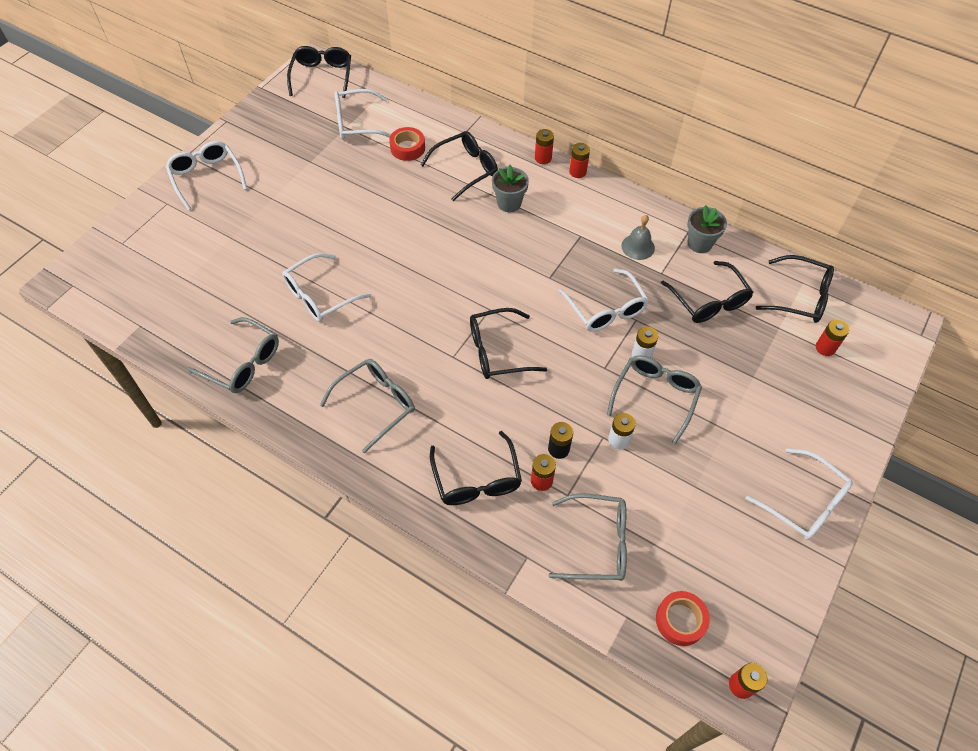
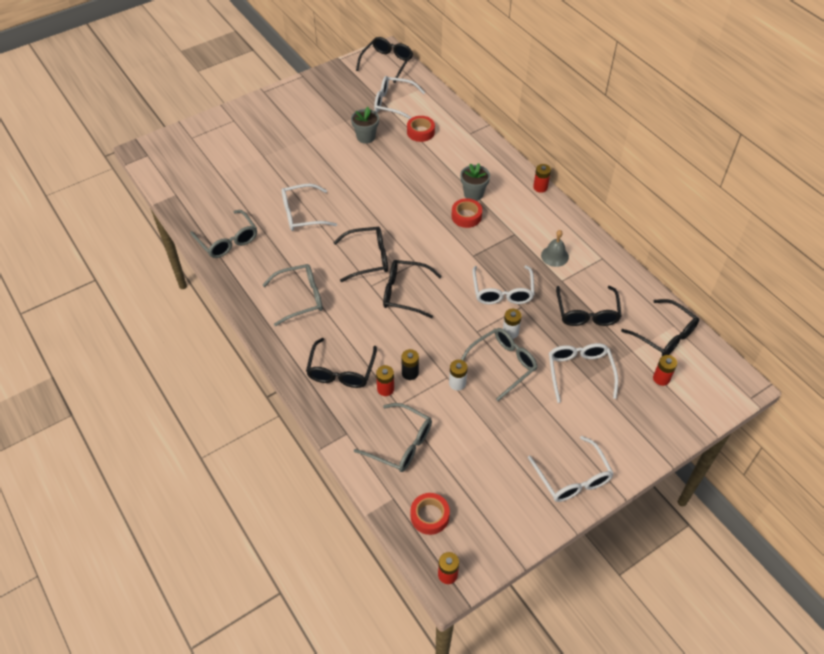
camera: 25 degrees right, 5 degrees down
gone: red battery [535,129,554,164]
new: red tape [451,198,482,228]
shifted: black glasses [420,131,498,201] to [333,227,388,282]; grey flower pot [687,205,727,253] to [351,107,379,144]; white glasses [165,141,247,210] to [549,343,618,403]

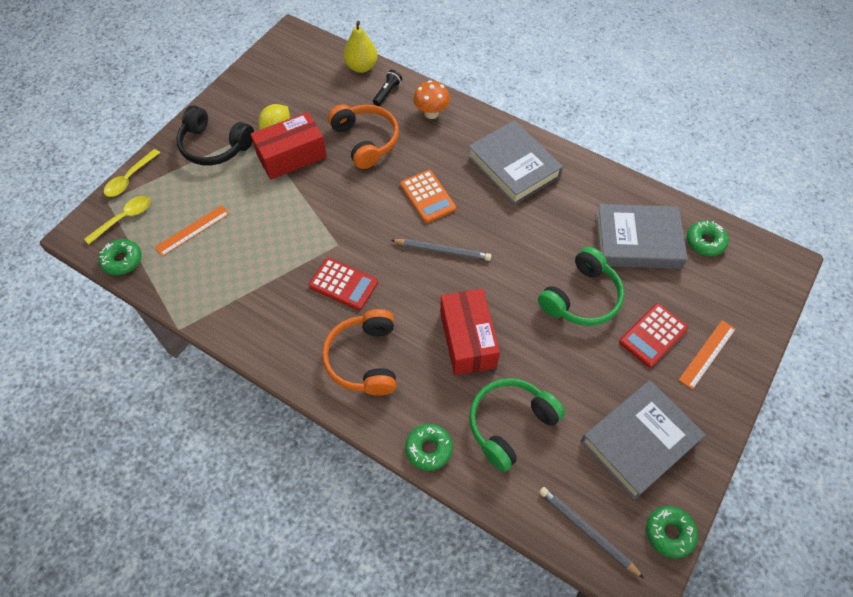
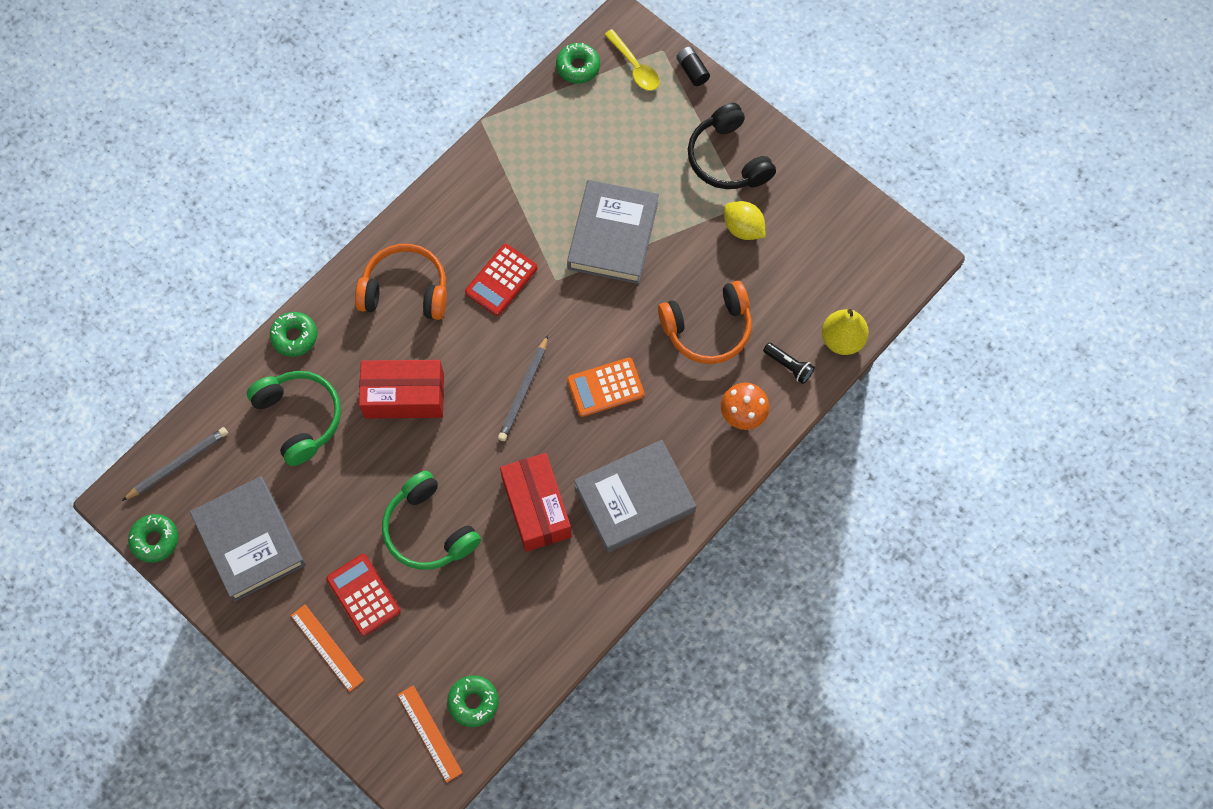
camera: 100 degrees right, 10 degrees up
shifted: orange ruler [155,205,230,257] to [397,685,463,783]; red box [250,112,327,180] to [500,453,572,552]; grey book [595,204,688,269] to [567,180,659,284]
swapped: yellow spoon [104,149,160,197] to black battery [676,47,710,86]
rotated: black headphones [176,106,254,166] = [688,103,776,189] 60 degrees counterclockwise

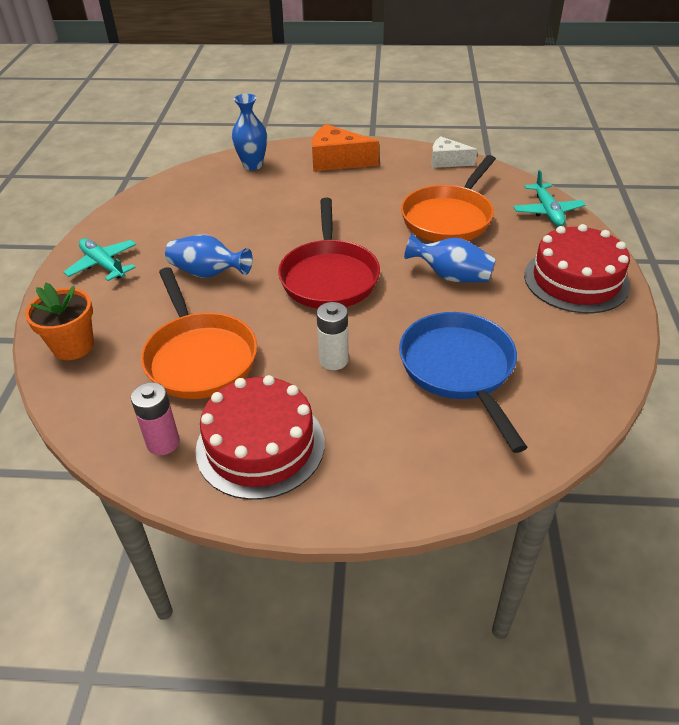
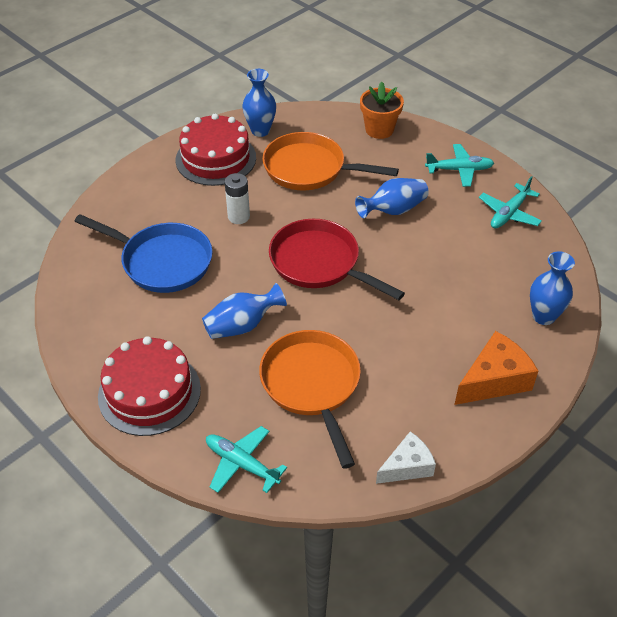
camera: 130 degrees right, 5 degrees up
new: turquoise plane [479,176,542,228]
swapped: pink battery [131,382,180,455] to blue vase [242,69,276,137]

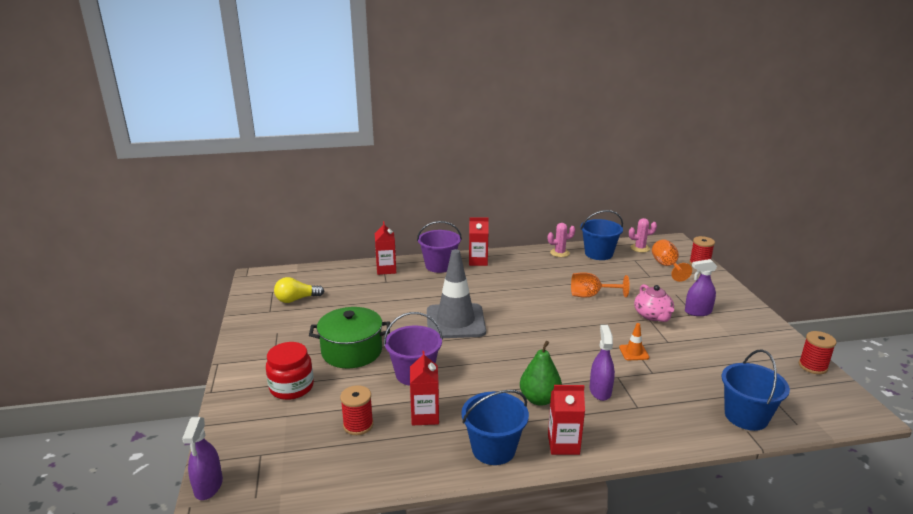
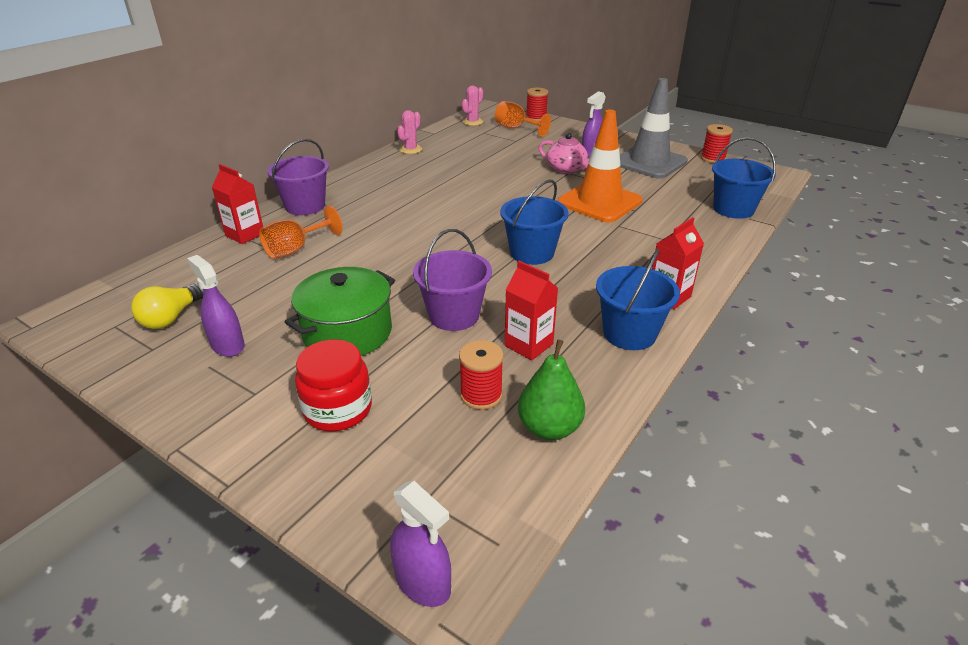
camera: 45 degrees left, 10 degrees up
gone: red carton [469,217,489,266]
shifted: purple spray bottle [590,325,615,401] to [187,255,245,357]; orange goblet [571,272,630,298] to [259,206,343,259]; blue bucket [581,210,623,260] to [500,180,568,265]; green pear [520,341,562,406] to [518,339,585,440]; grey traffic cone [427,249,486,338] to [620,78,688,179]
scaled: orange traffic cone [619,323,649,360] = [558,110,642,223] x2.48

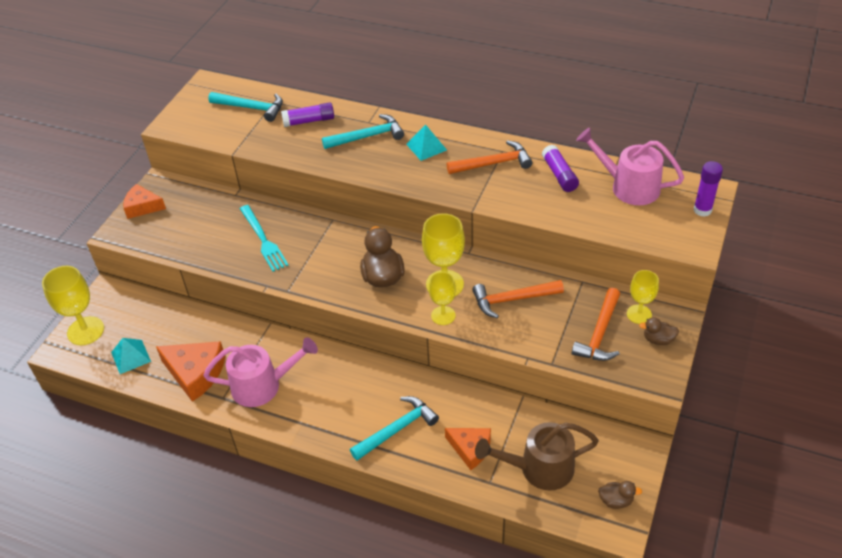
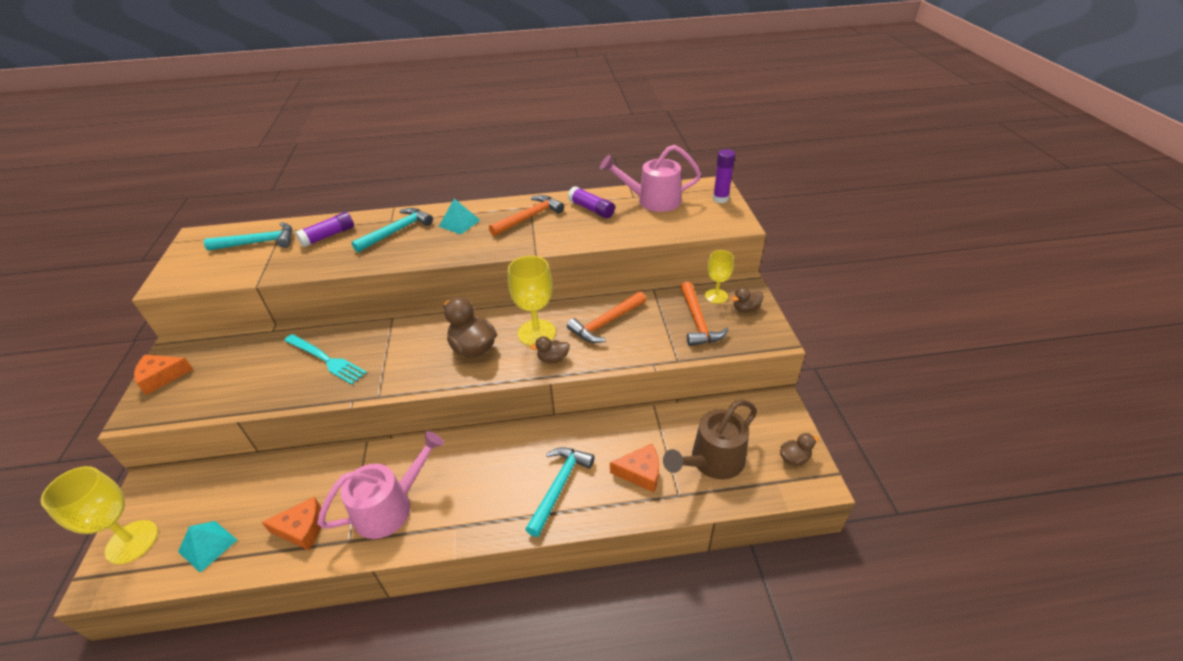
camera: 30 degrees left, 5 degrees down
swapped: yellow goblet [429,272,456,325] to brown duck [530,336,570,363]
scaled: orange cheese [156,341,225,402] = [261,496,321,550] x0.66

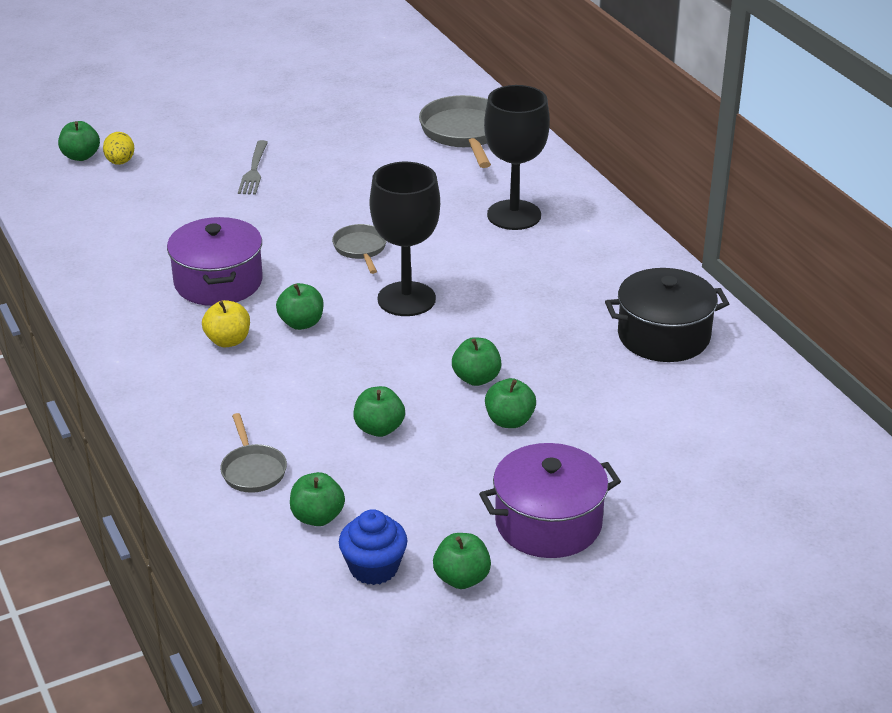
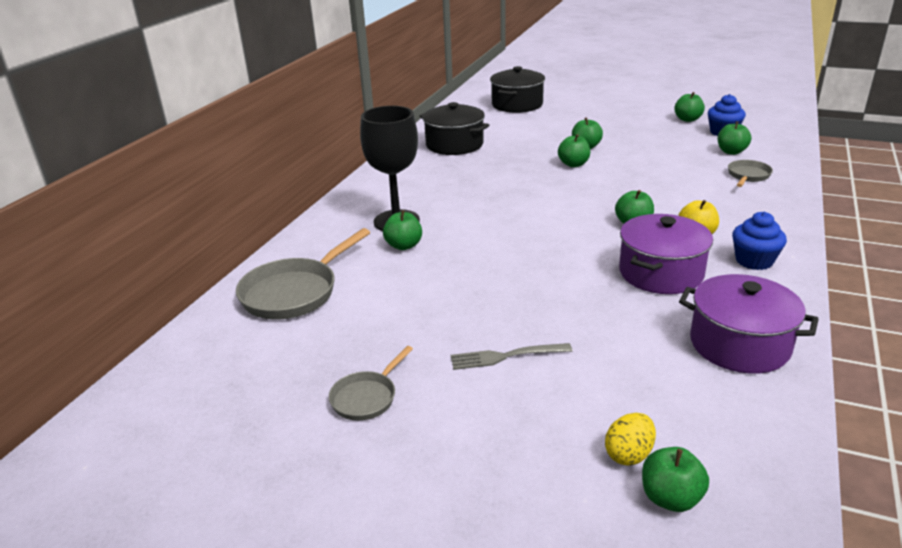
camera: 130 degrees left, 5 degrees down
gone: black goblet [370,162,440,316]
new: black pot [490,66,545,113]; blue cupcake [732,212,787,270]
shifted: grey pan [332,224,387,274] to [329,346,413,421]; green apple [353,386,405,437] to [383,210,422,250]; purple pot [479,443,621,558] to [679,274,819,374]
rotated: grey fork [238,140,268,195] = [451,343,572,370] 150 degrees counterclockwise

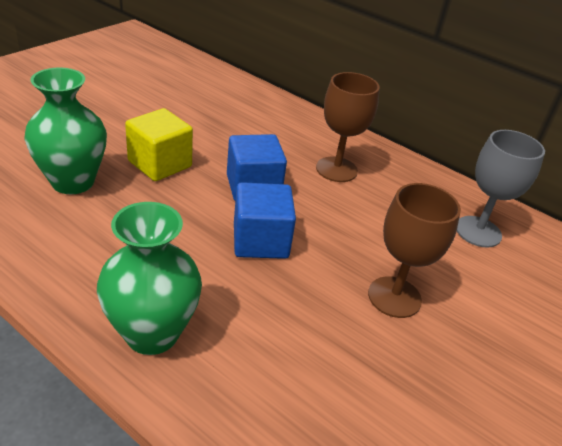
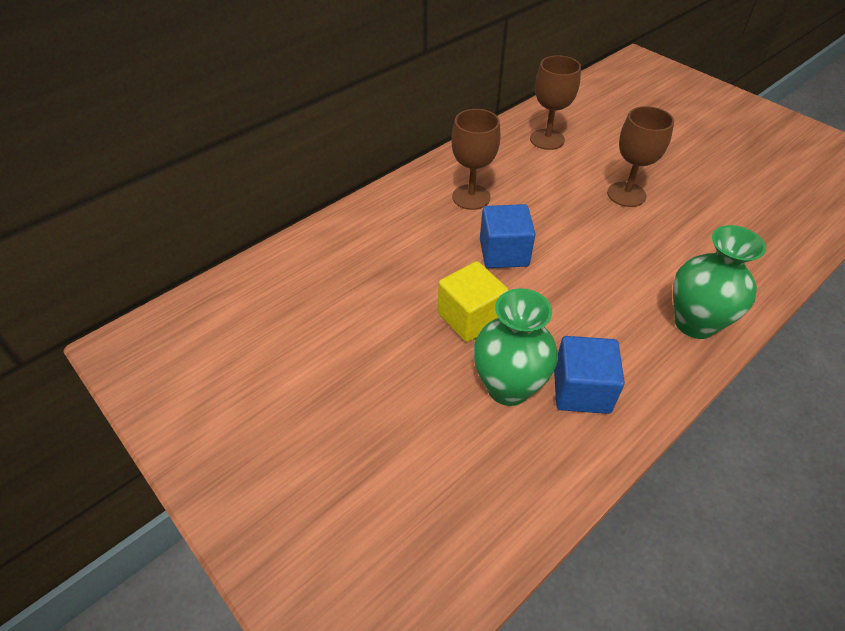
camera: 75 degrees left, 10 degrees up
shifted: blue cube [234,182,296,259] to [554,336,625,414]
repainted: grey goblet [457,130,545,248] to brown goblet [530,55,581,150]

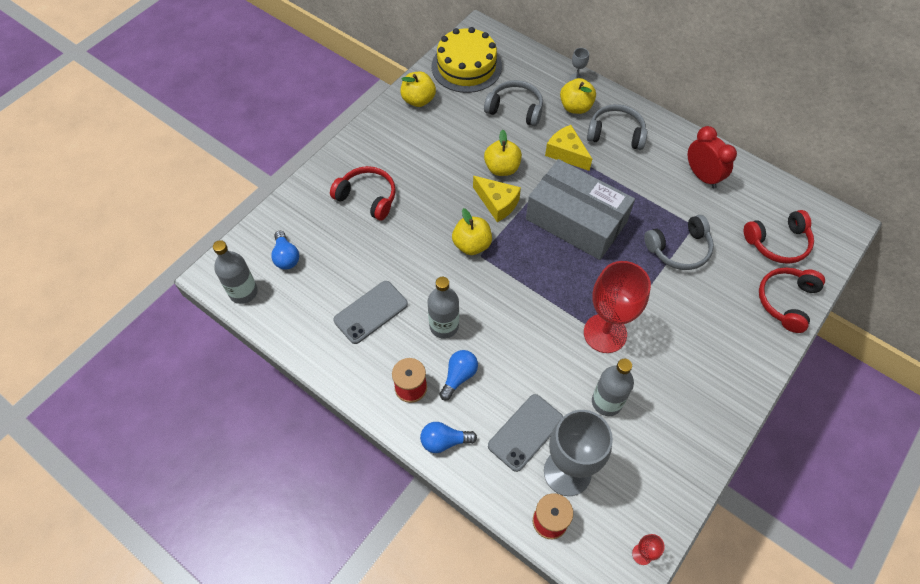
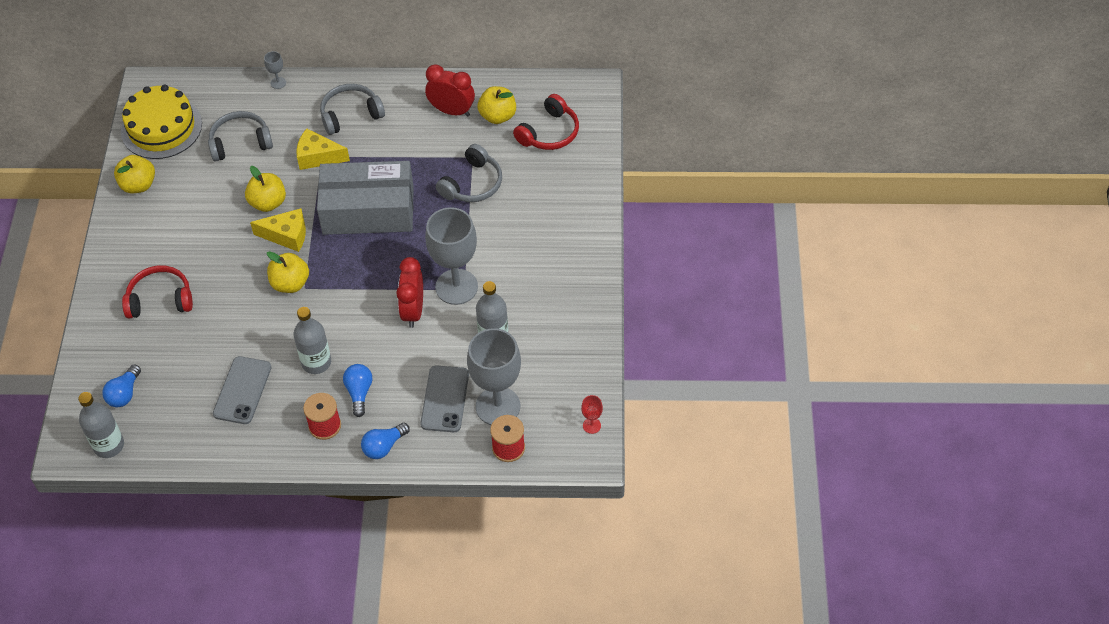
camera: 35 degrees left, 5 degrees down
gone: red headphones [759,267,825,333]
new: red clock [396,257,423,328]
shifted: yellow apple [560,78,596,114] to [478,86,516,124]
repainted: red goblet [584,261,651,353] to grey goblet [425,207,478,305]
rotated: blue light bulb [271,231,299,270] = [102,365,141,407] 75 degrees clockwise

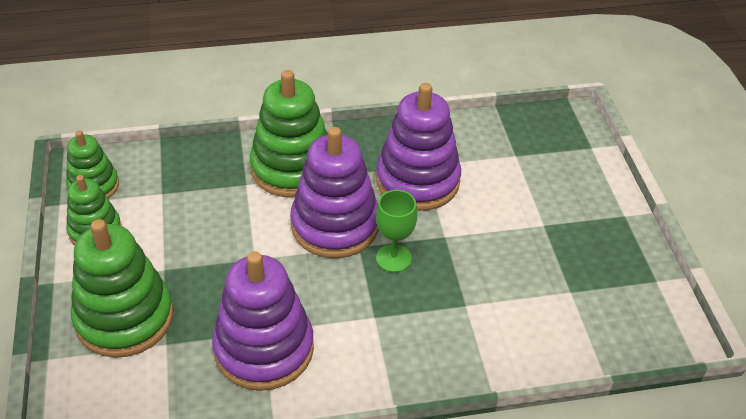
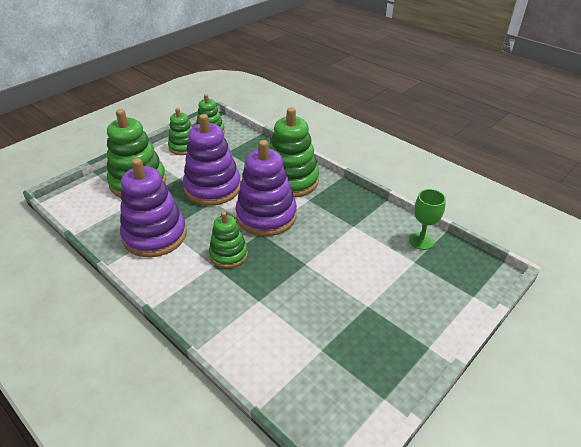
camera: 55 degrees right, 5 degrees down
new: green stacking toy [209,211,248,268]
shifted: purple stacking toy [376,83,461,211] to [183,114,241,206]; green goblet [376,190,417,272] to [409,189,446,250]

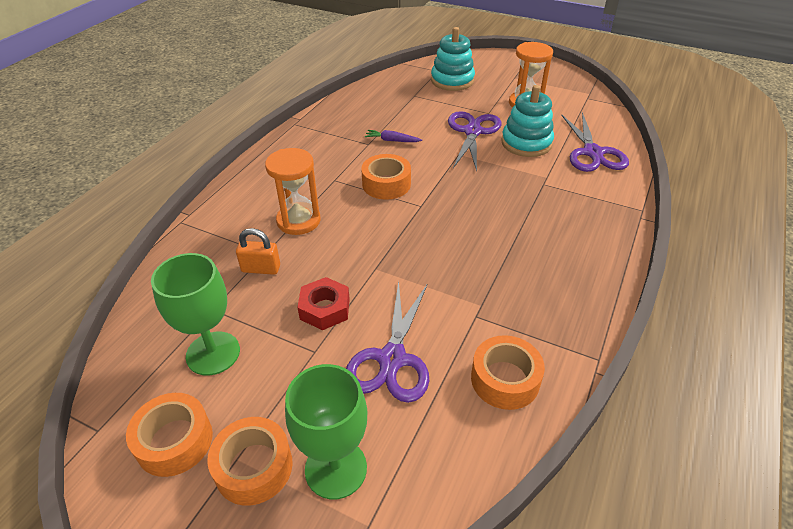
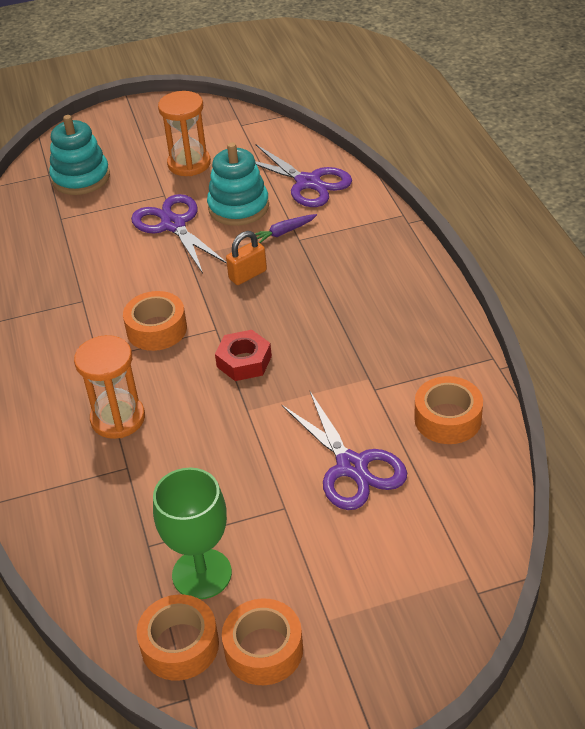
camera: 40 degrees left, 0 degrees up
gone: green goblet [285,364,367,500]
shifted: orange tape [207,417,293,505] to [137,595,219,680]; red nut [297,277,350,330] to [215,330,272,381]; orange padlock [236,228,280,275] to [226,231,267,285]; purple carrot [365,130,422,142] to [255,214,317,243]

